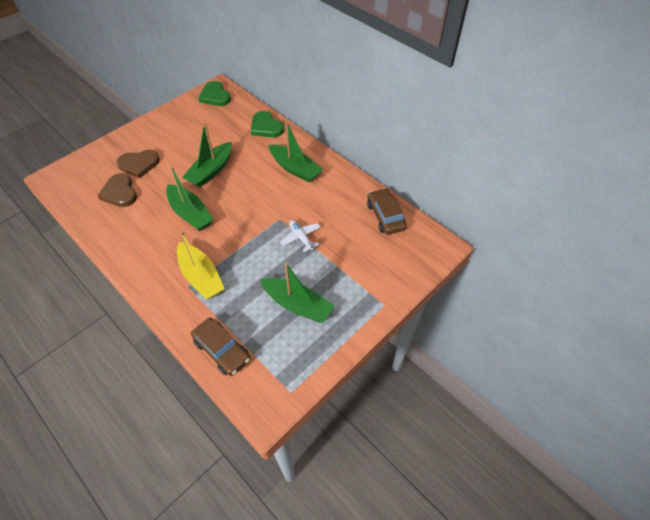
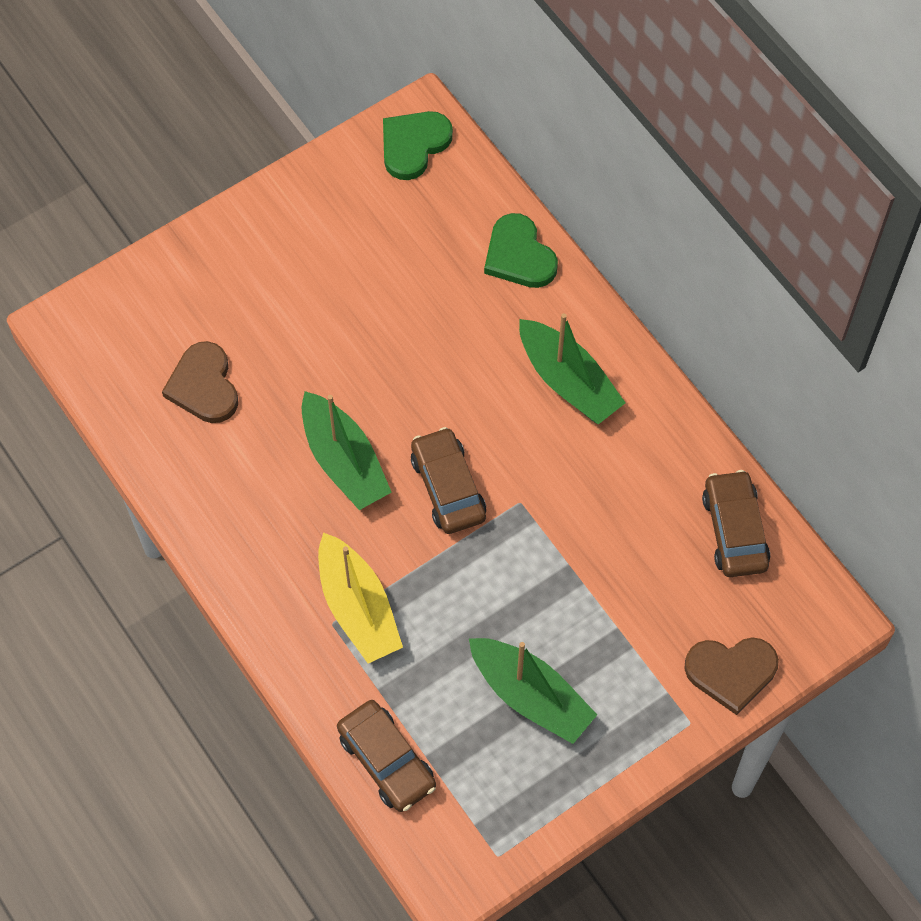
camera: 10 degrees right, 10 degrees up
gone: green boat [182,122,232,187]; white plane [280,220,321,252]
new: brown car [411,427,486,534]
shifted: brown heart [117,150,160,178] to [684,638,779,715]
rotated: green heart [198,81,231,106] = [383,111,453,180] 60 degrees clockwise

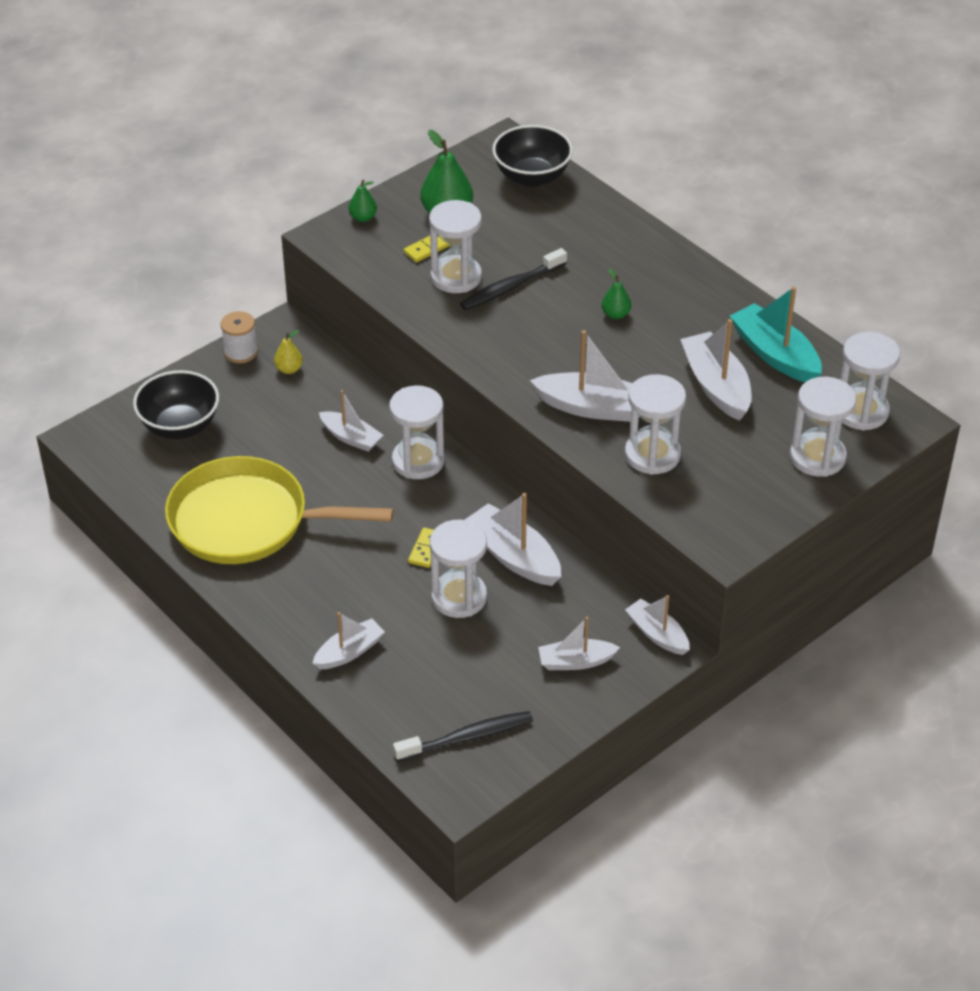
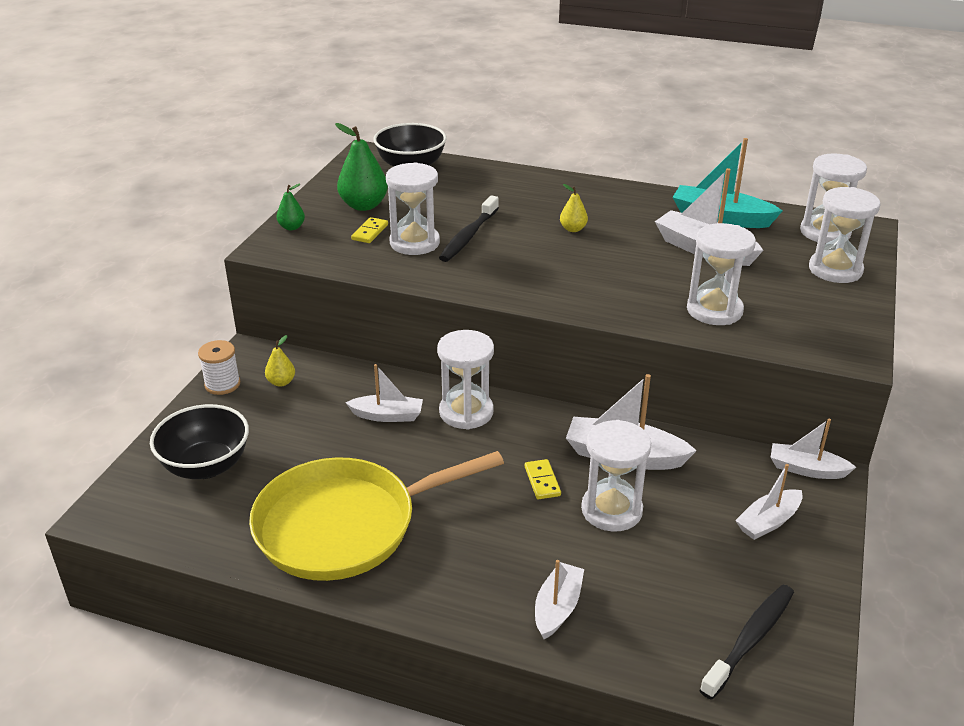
camera: 30 degrees left, 10 degrees down
gone: white boat [530,330,633,422]
repainted: green pear [602,268,631,319] to yellow pear [560,184,588,232]

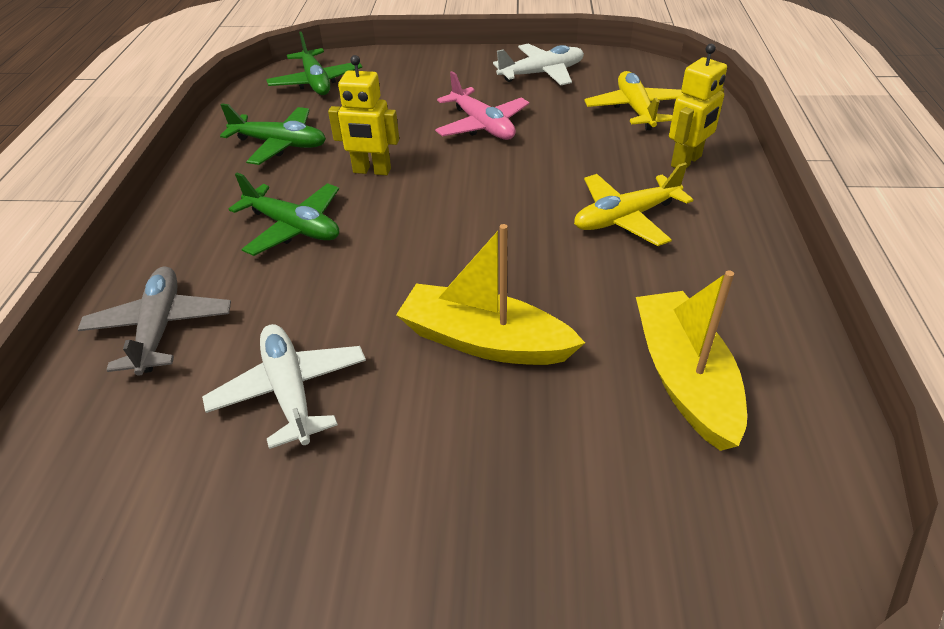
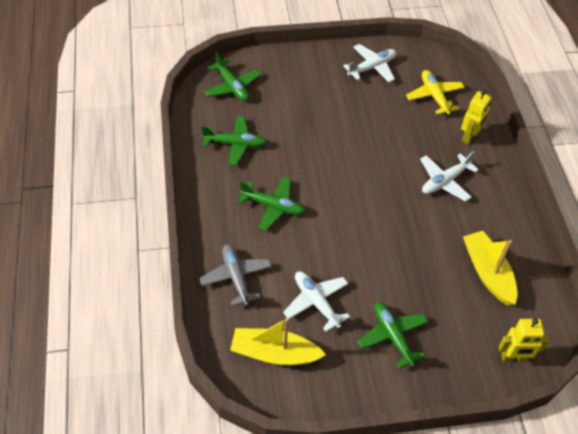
camera: 15 degrees left, 10 degrees up
gone: pink plane [435,71,529,140]
new: green plane [358,302,428,369]
shifted: yellow boat [396,224,585,365] to [230,318,326,365]; yellow robot [328,55,399,175] to [499,318,549,362]
repainted: yellow plane [574,163,693,246] to white plane [420,151,479,201]

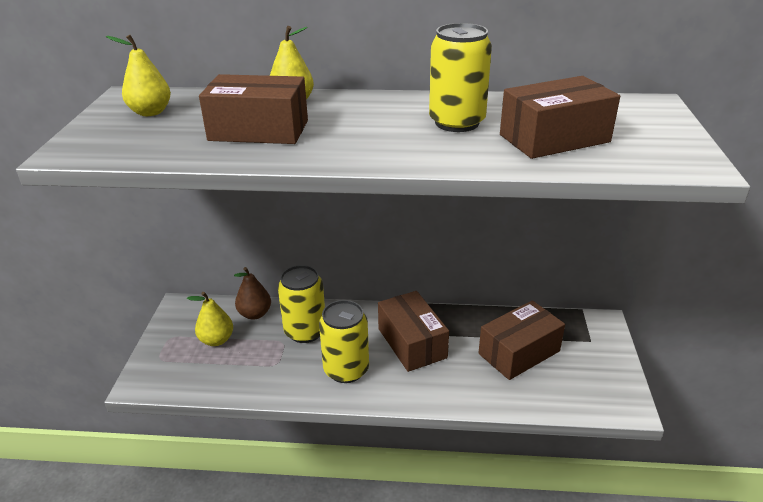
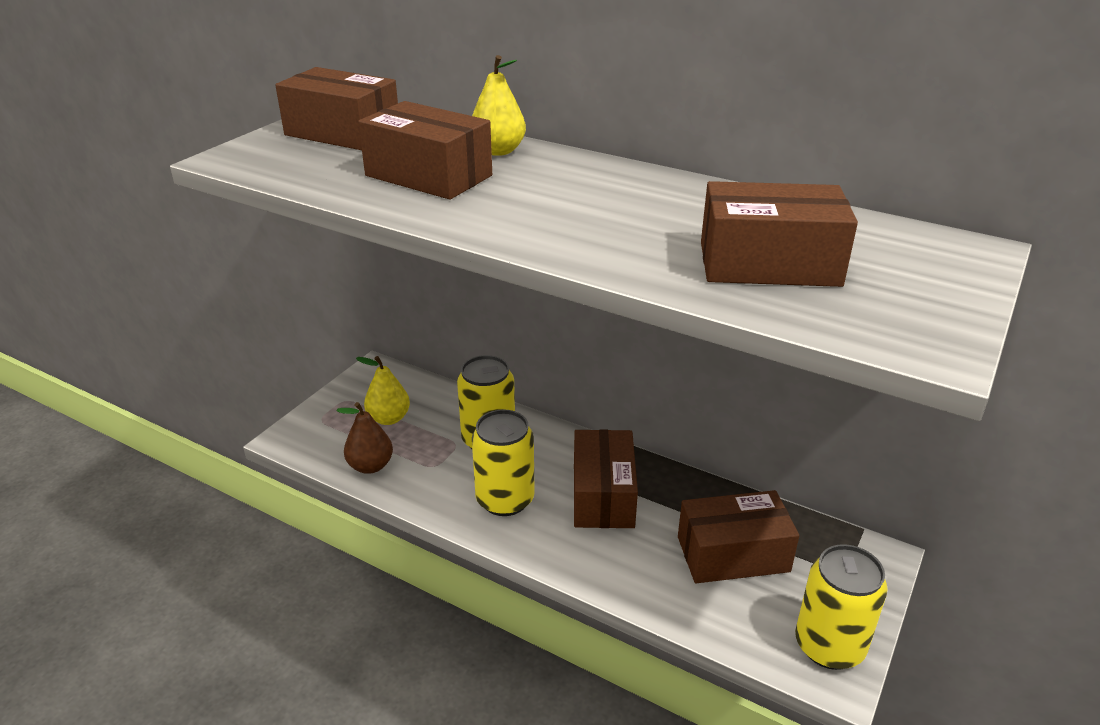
camera: 25 degrees right, 0 degrees up
shifted: brown pear [234,267,271,320] to [337,402,393,474]; yellow can [429,23,492,132] to [795,544,888,670]
swapped: yellow pear [106,35,171,116] to brown box [275,67,398,150]

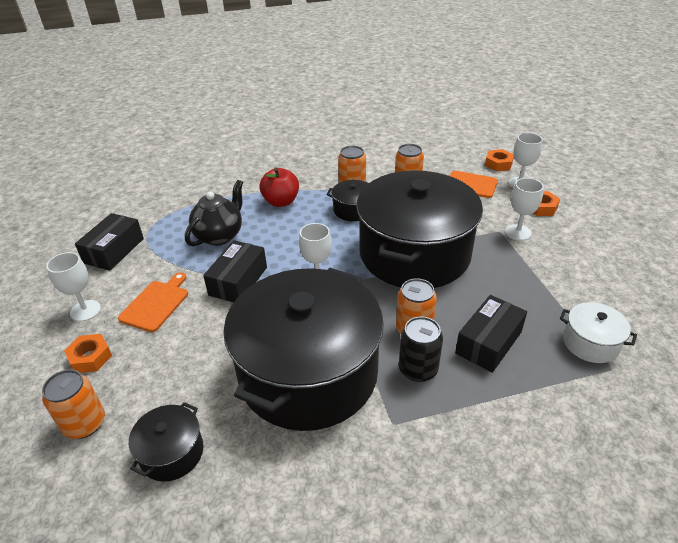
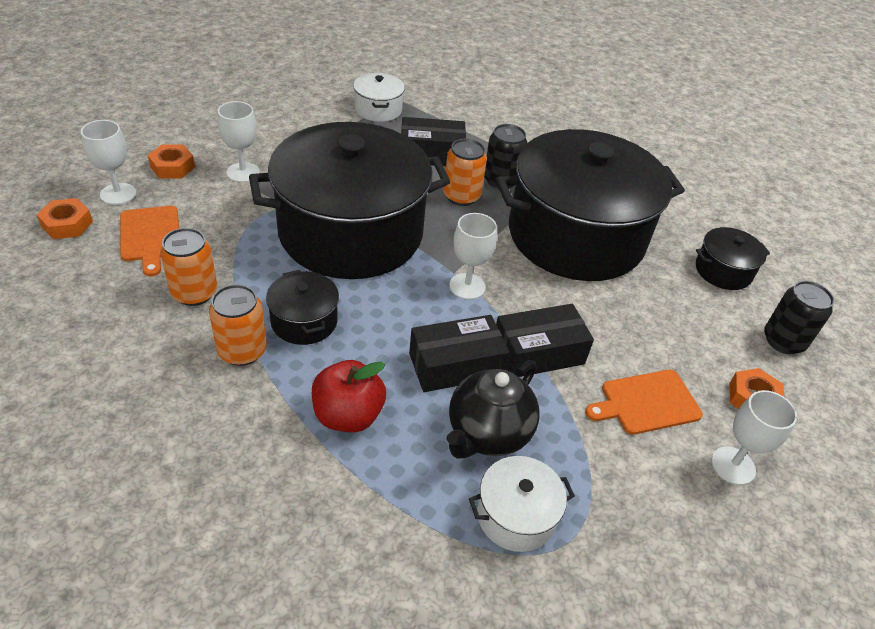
camera: 135 degrees left, 5 degrees up
new: white pot [469,456,575,552]
shifted: black box [75,213,144,271] to [409,315,509,392]
repainted: orange can [42,369,105,439] to black can [764,281,834,354]
rotated: black teapot [185,180,243,247] = [447,360,539,458] 45 degrees counterclockwise

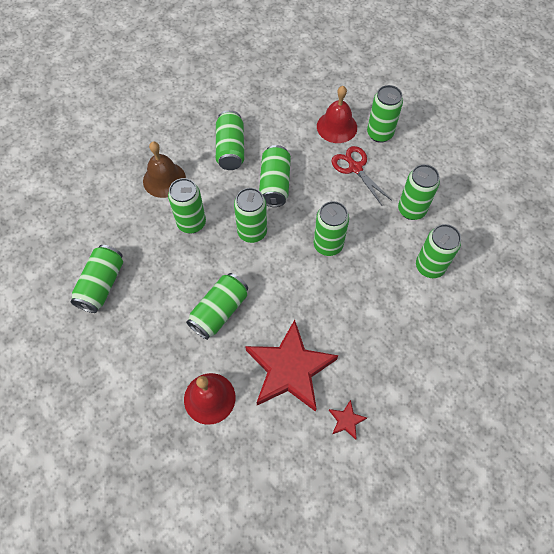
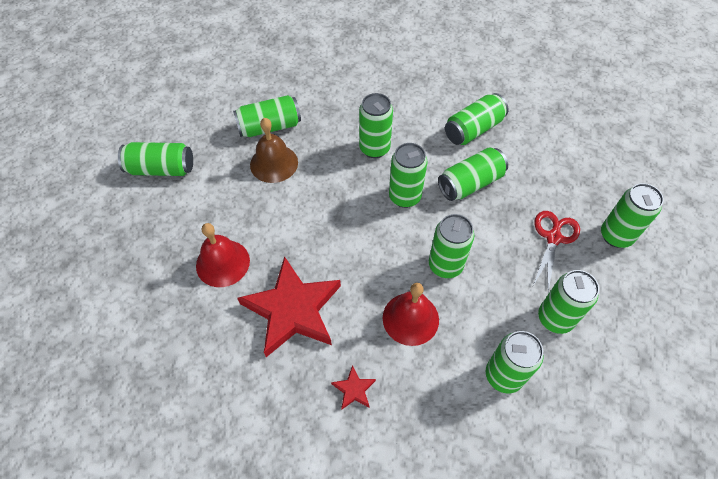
camera: 55 degrees right, 5 degrees down
shifted: green can [186,273,248,340] to [118,142,193,176]; brown bell [143,141,186,198] to [250,118,298,183]; red star [329,400,367,440] to [331,365,376,410]; red bell [317,86,357,143] to [383,283,439,346]

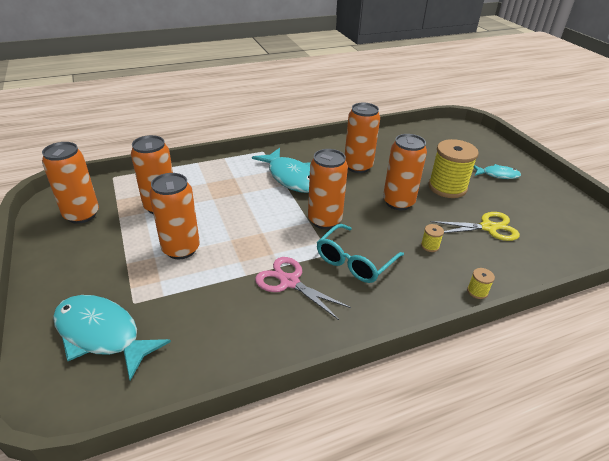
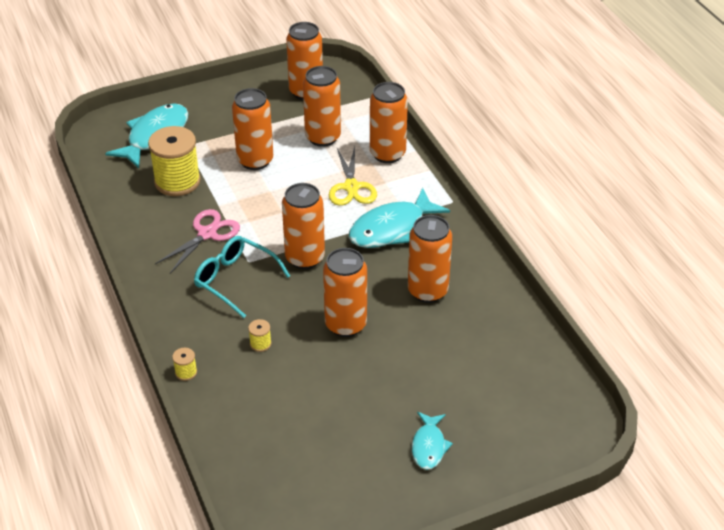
camera: 90 degrees right, 5 degrees up
new: orange can [370,82,408,163]
shifted: yellow spool [428,139,479,198] to [148,126,201,196]; yellow scissors [431,212,520,241] to [329,147,377,206]

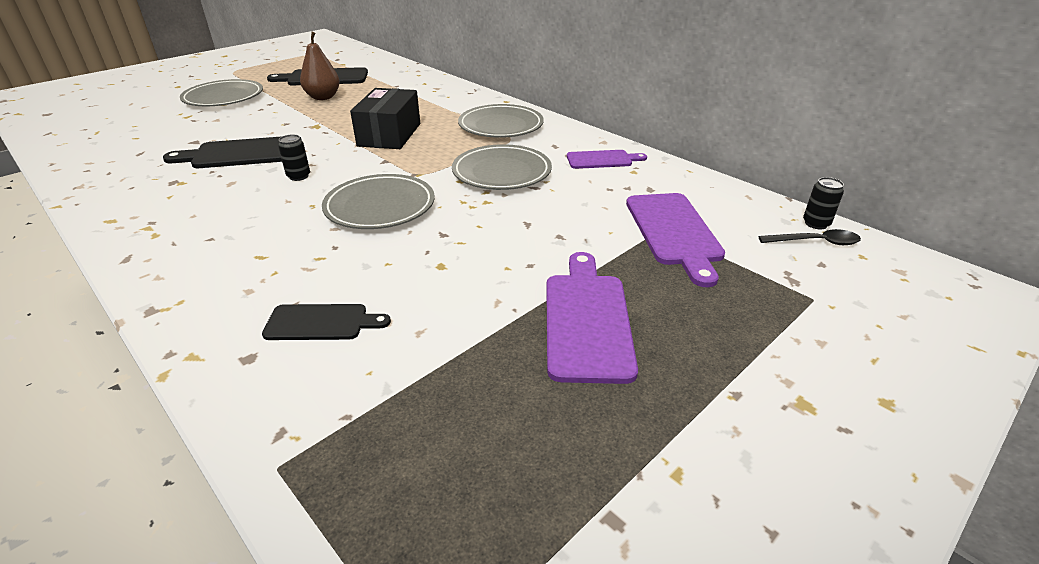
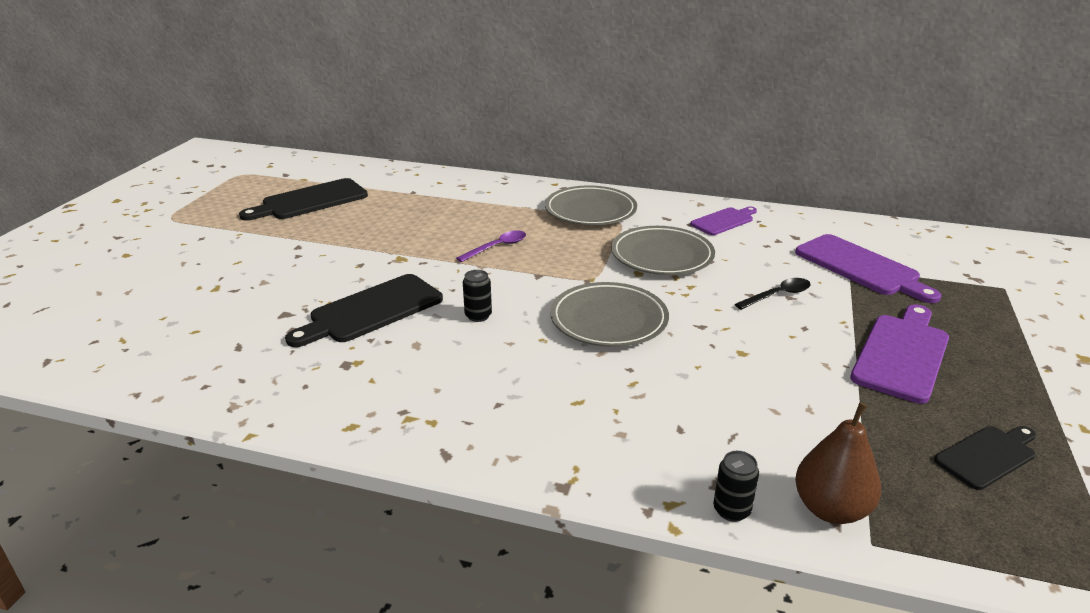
camera: 30 degrees left, 5 degrees down
gone: grey plate [180,79,263,106]
shifted: black can [803,177,844,230] to [713,451,759,522]; black spoon [759,229,861,245] to [735,278,811,310]; brown pear [300,32,340,100] to [795,402,881,524]; black cutting board [262,304,391,340] to [934,426,1036,490]
swapped: black box [350,88,420,149] to purple spoon [456,230,526,262]
rotated: purple cutting board [546,252,638,384] = [850,304,949,404] 60 degrees clockwise

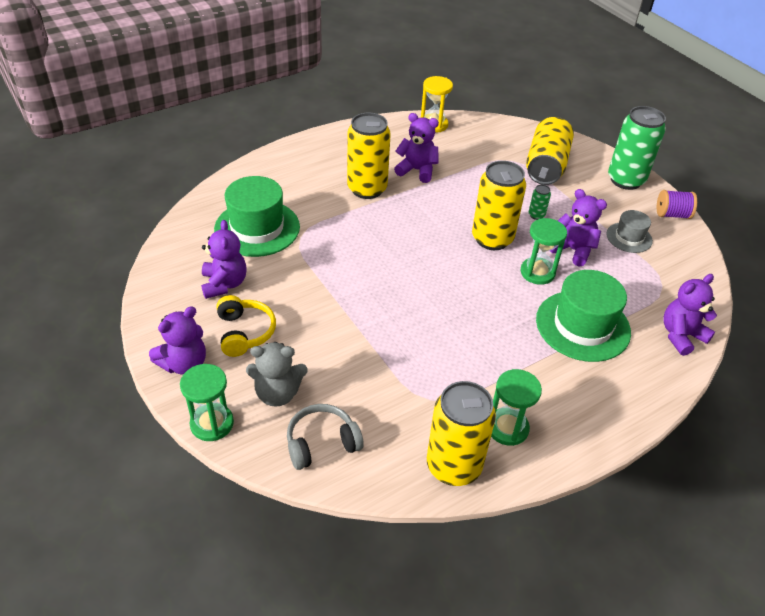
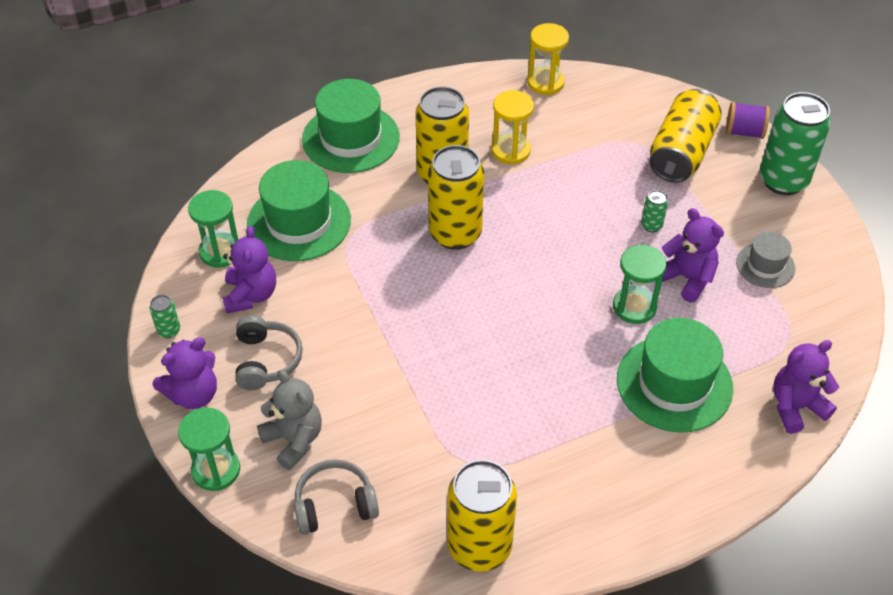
camera: 10 degrees right, 5 degrees up
new: green can [150,295,180,338]; green hat [302,79,400,173]
shifted: green hourglass [491,369,542,446] to [188,190,238,268]; yellow can [472,161,526,250] to [428,145,484,250]; purple spool [657,190,697,219] to [726,102,770,139]
swapped: purple teddy bear [394,113,439,183] to yellow hourglass [491,90,534,165]
repainted: yellow headphones [217,295,276,357] to grey headphones [235,316,303,390]
rotated: grey teddy bear [246,342,307,407] = [257,370,322,470] 135 degrees counterclockwise

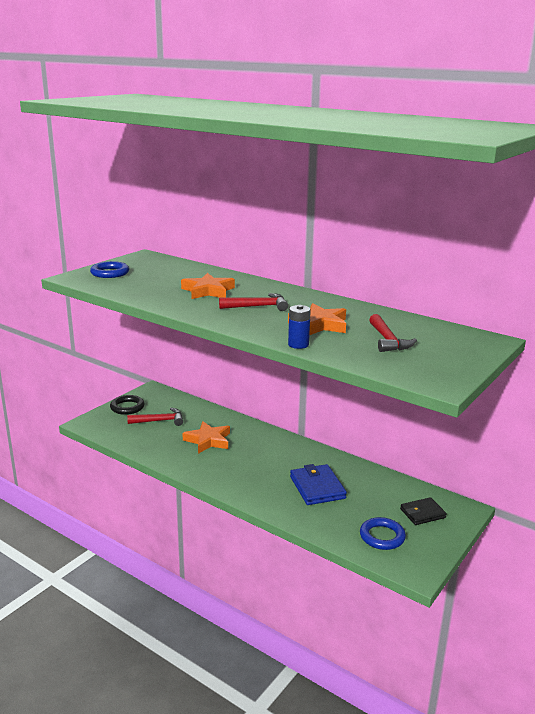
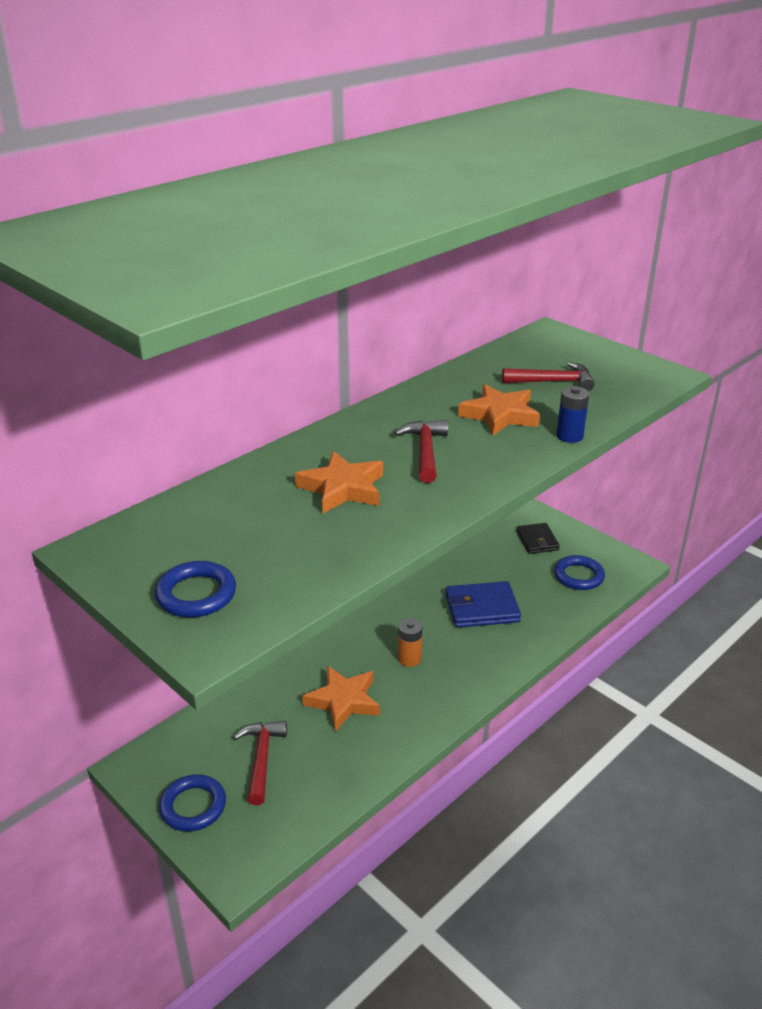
camera: 80 degrees left, 10 degrees up
new: orange battery [398,618,422,667]
repainted: black ring [110,395,145,415] to blue ring [159,774,226,832]

